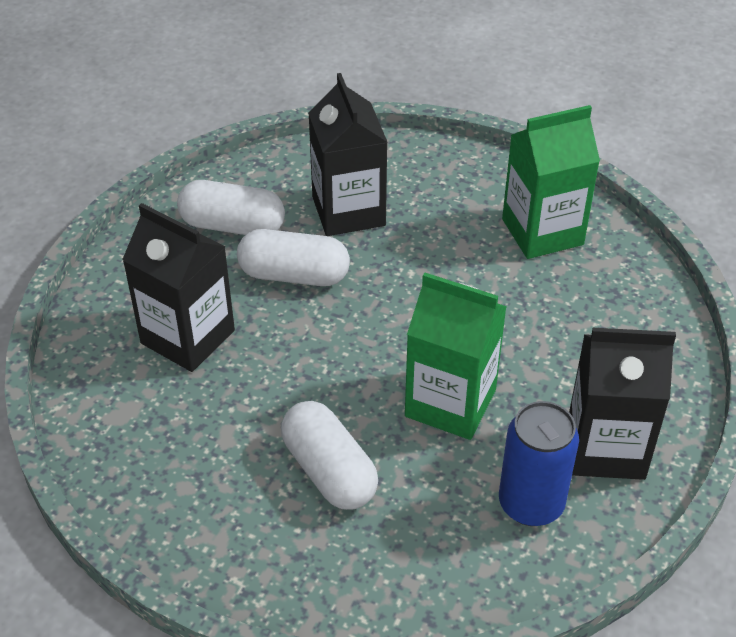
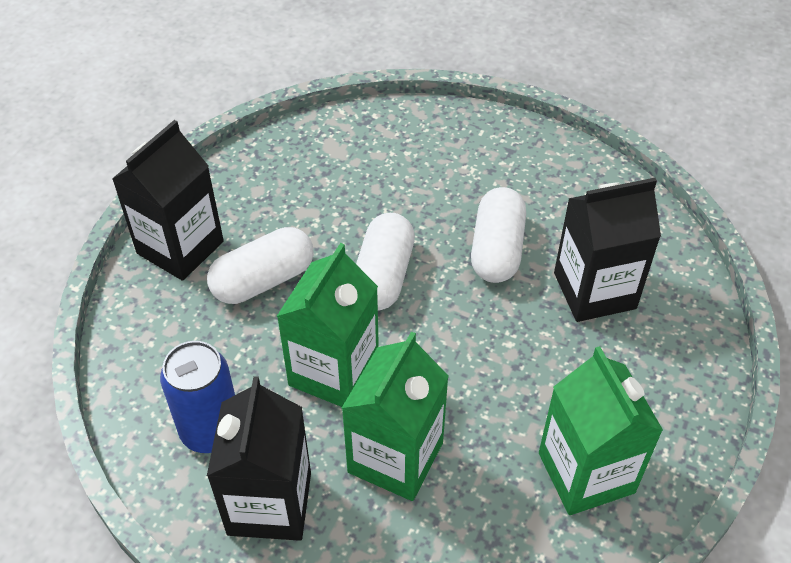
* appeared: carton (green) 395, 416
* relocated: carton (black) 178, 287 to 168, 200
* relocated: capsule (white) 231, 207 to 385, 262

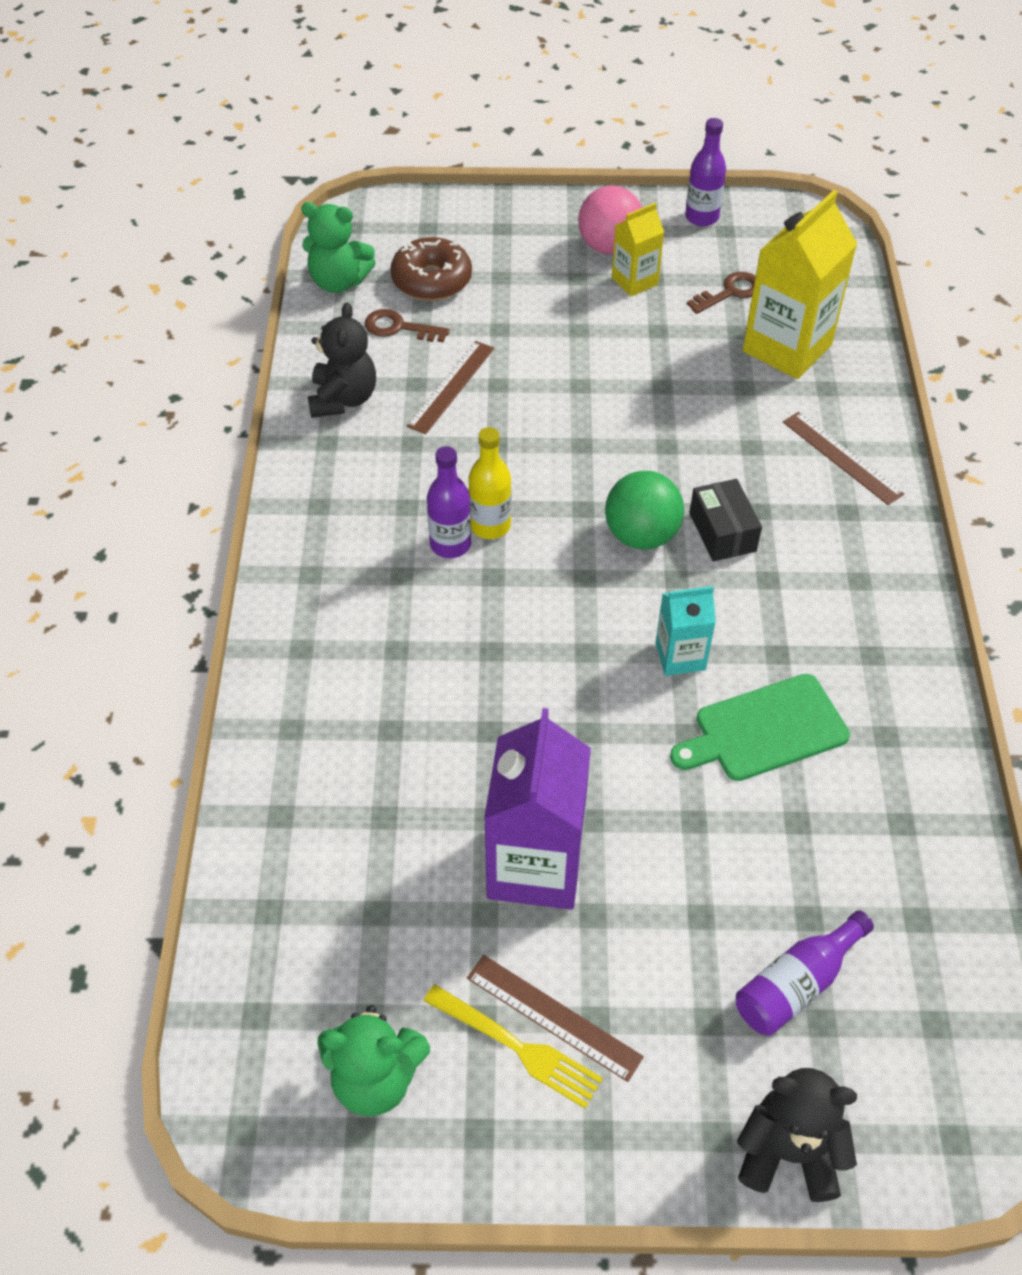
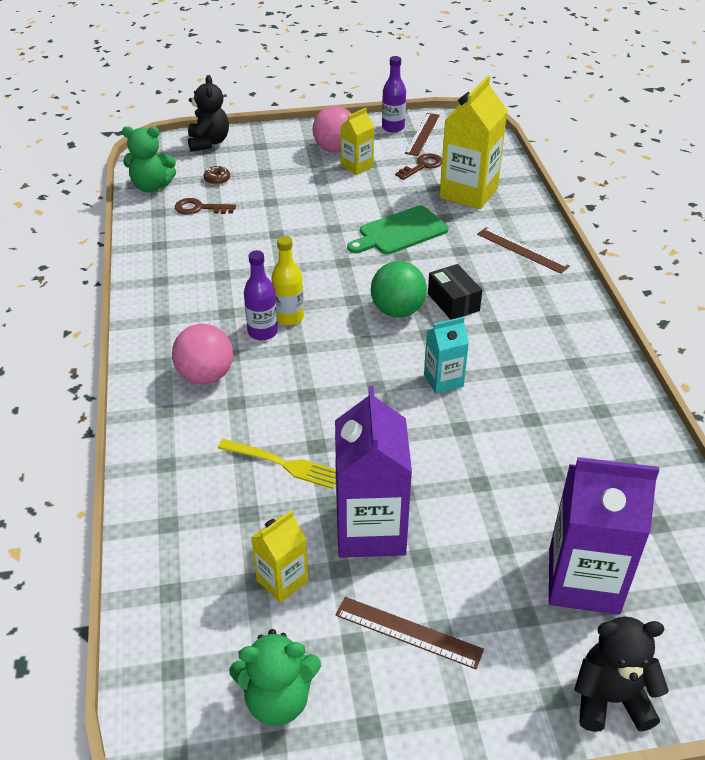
* appeared: ball (pink) 202, 354
* appeared: carton (yellow) 279, 556
* relocated: teddy bear (black) 342, 360 to 208, 113
* relocated: ruler (brown) 450, 387 to 422, 134
* relocated: fork (yellow) 513, 1046 to 277, 464
* relocated: cutting board (green) 760, 727 to 397, 230
* exchanged: bottle (purple) 805, 973 to carton (purple) 604, 536
* size: donut (brown) 431, 269 = 217, 175 x0.47

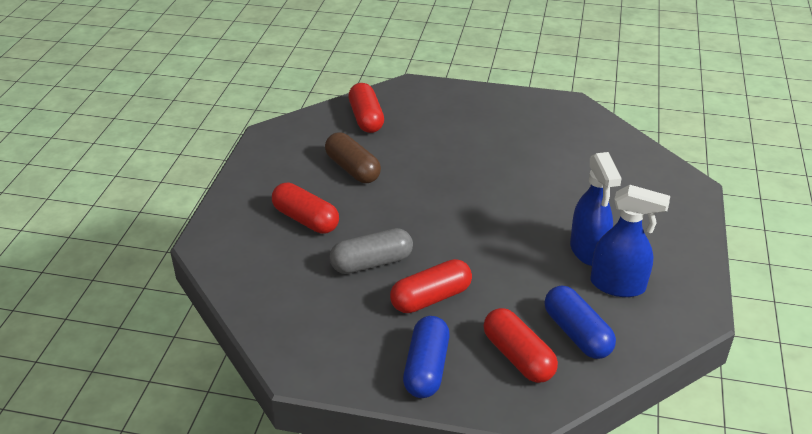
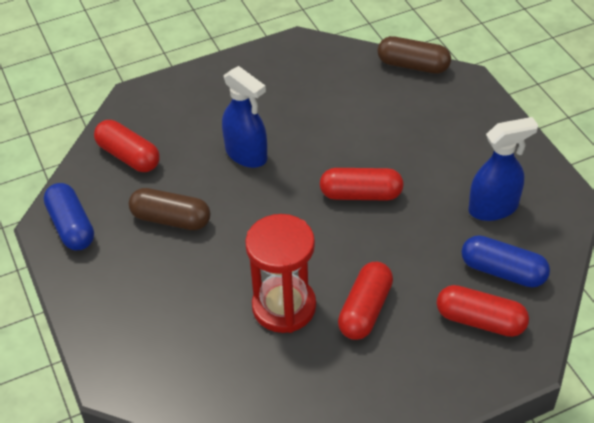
* appeared: capsule (brown) 414, 55
* relocated: capsule (red) 305, 208 to 362, 184
* relocated: capsule (blue) 426, 357 to 69, 216
* relocated: spray bottle (blue) 596, 209 to 244, 117
* exchanged: capsule (grey) 371, 251 to hourglass (red) 280, 273

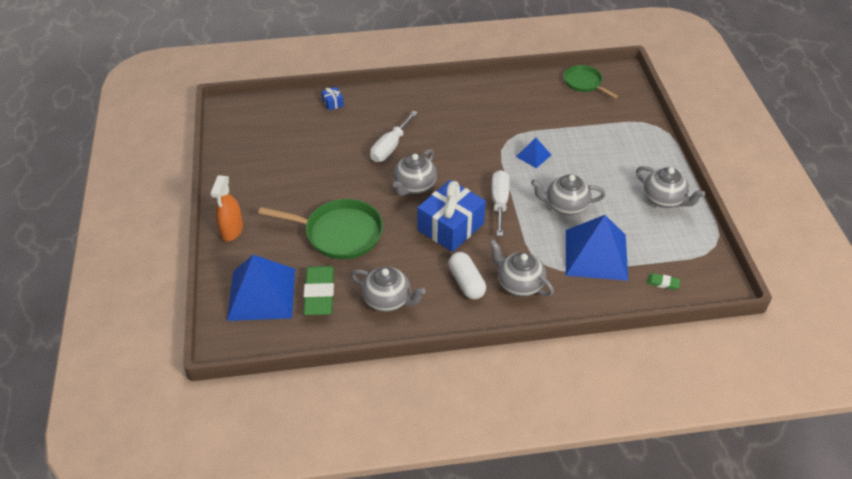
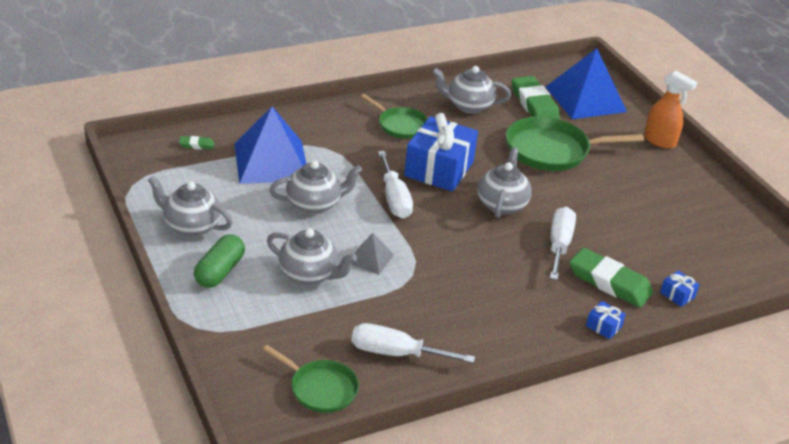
* appeared: capsule (green) 219, 261
* appeared: screwdriver (white) 413, 343
* appeared: eraser (green) 611, 278
* appeared: gift (blue) 606, 320
* relocated: teapot (grey) 521, 268 to 312, 257
* exchanged: capsule (white) 467, 275 to pan (green) 394, 116
* colour: pyramid (blue) 533, 153 to pyramid (grey) 373, 254
* spun: spray bottle (orange) 226, 208 = 670, 110 135 degrees clockwise

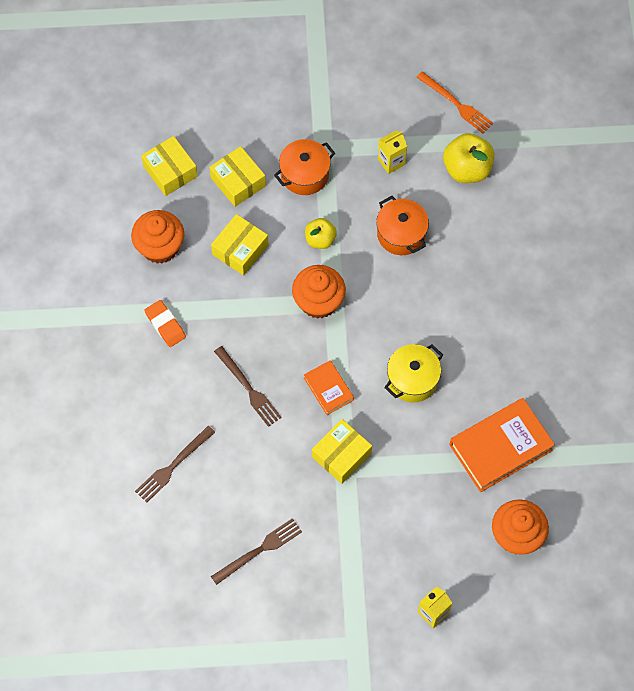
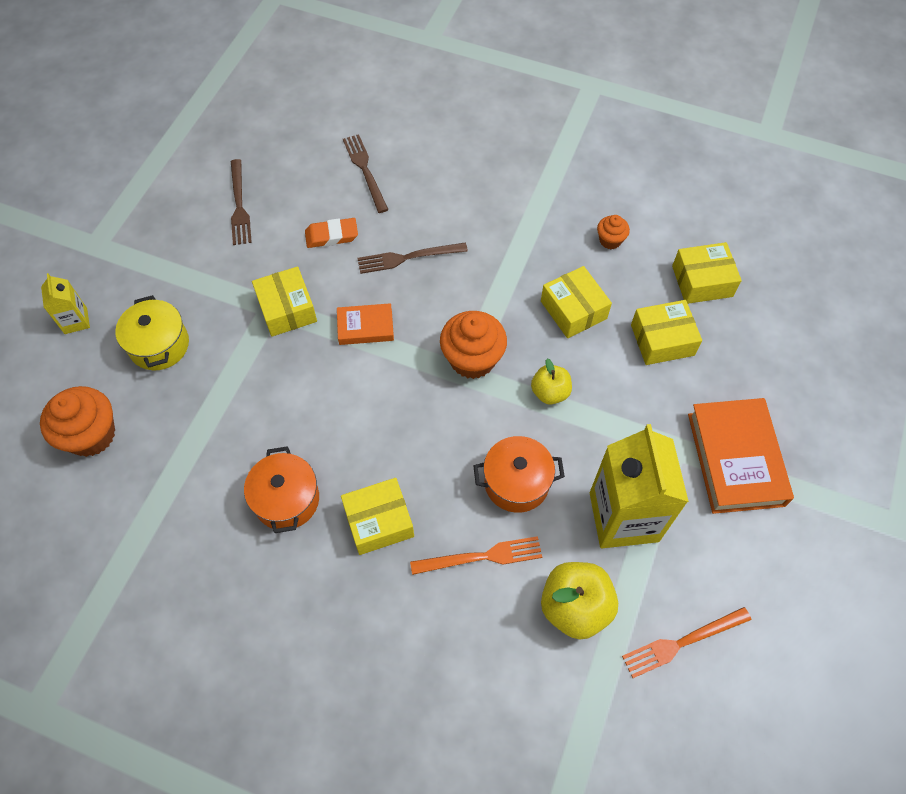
* appeared: box (yellow) 377, 516
* appeared: fork (orange) 476, 555
* relocated: eraser (orange) 165, 323 to 331, 233
* relocated: pot (orange) 304, 167 to 281, 489
* relocated: pot (yellow) 413, 373 to 152, 332
* relocated: book (orange) 502, 445 to 741, 456
* size: cupcake (orange) 157, 237 = 613, 232 x0.53
* size: carton (yellow) 392, 152 = 639, 486 x2.12

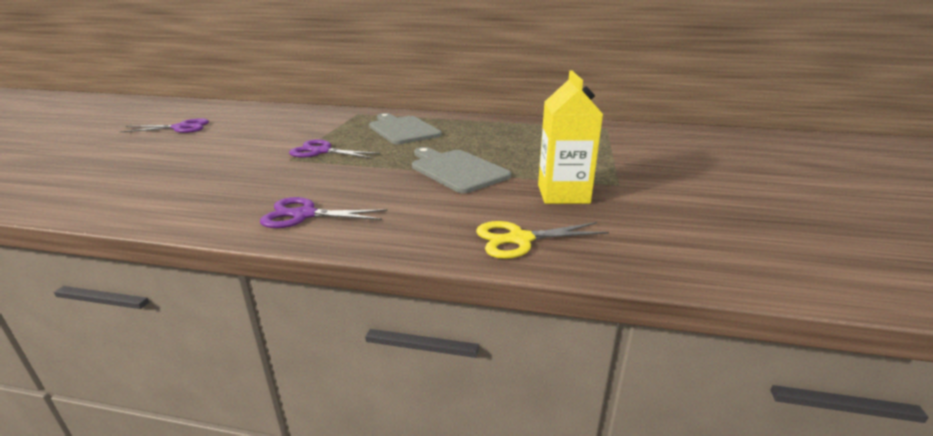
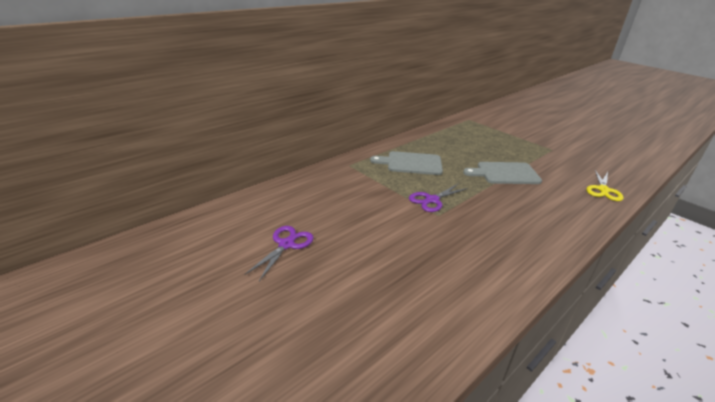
* missing: scissors (purple) 323, 212
* missing: carton (yellow) 570, 137

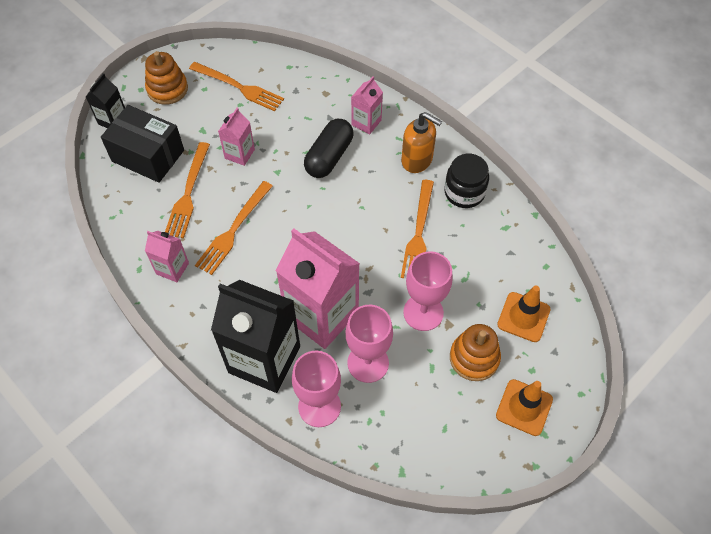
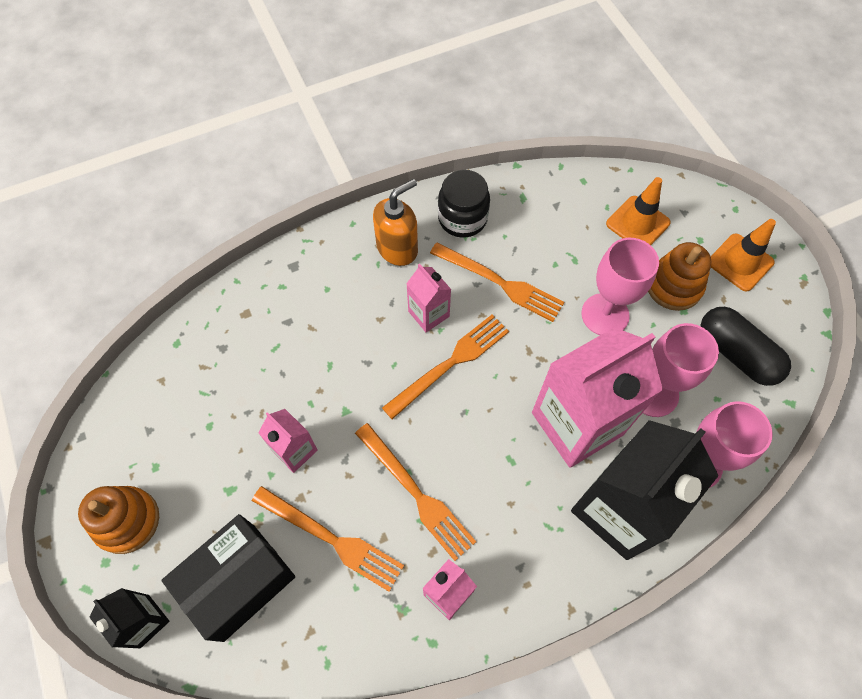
* relocated: fork (orange) 236, 86 to 445, 366
* relocated: capsule (black) 328, 148 to 746, 346
* relocated: carton (pink) 367, 105 to 428, 298

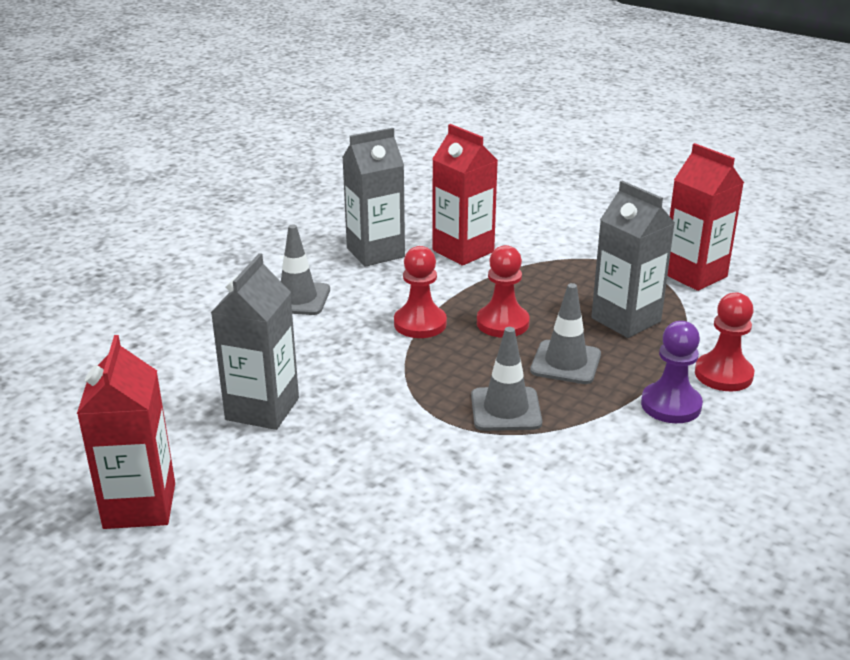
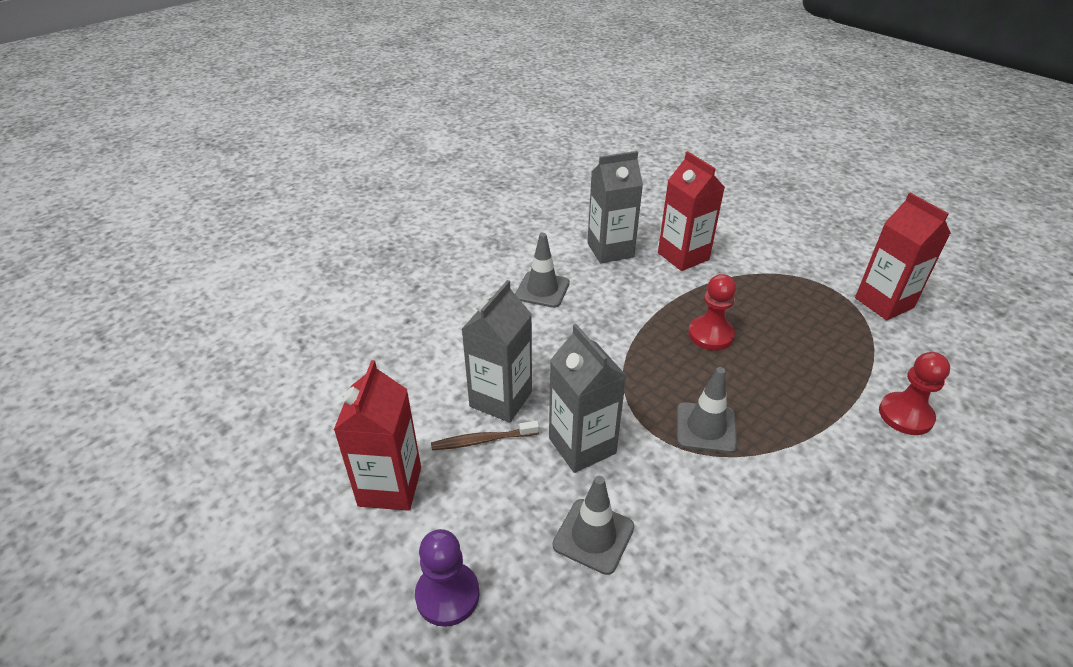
* missing: pawn (red) 420, 292
* appeared: toothbrush (brown) 485, 435
* relocated: traffic cone (grey) 565, 333 to 593, 525
* relocated: carton (grey) 633, 259 to 587, 398
* relocated: pawn (purple) 672, 372 to 447, 578

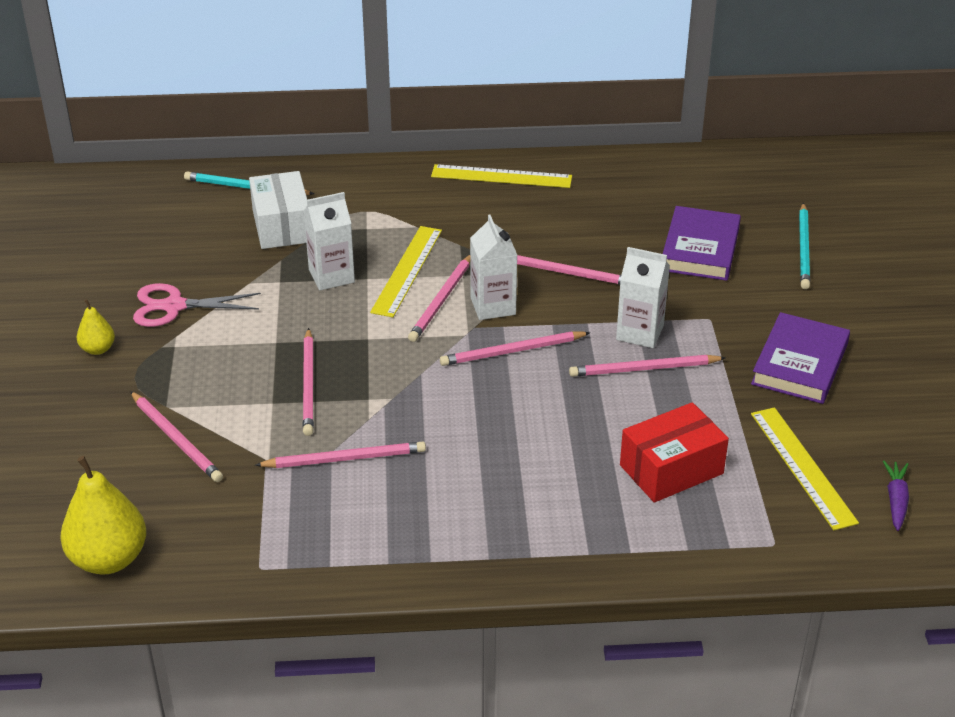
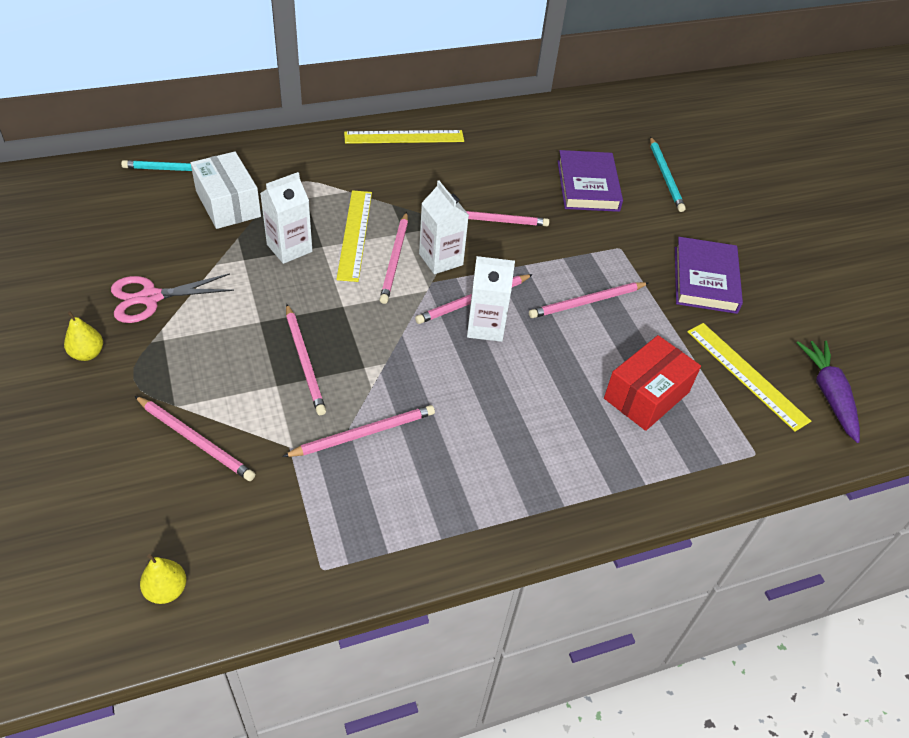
* relocated: carton (white) 643, 297 to 491, 299
* size: pear (yellow) 103, 515 = 163, 579 x0.52
* size: carrot (purple) 896, 496 = 828, 391 x1.57

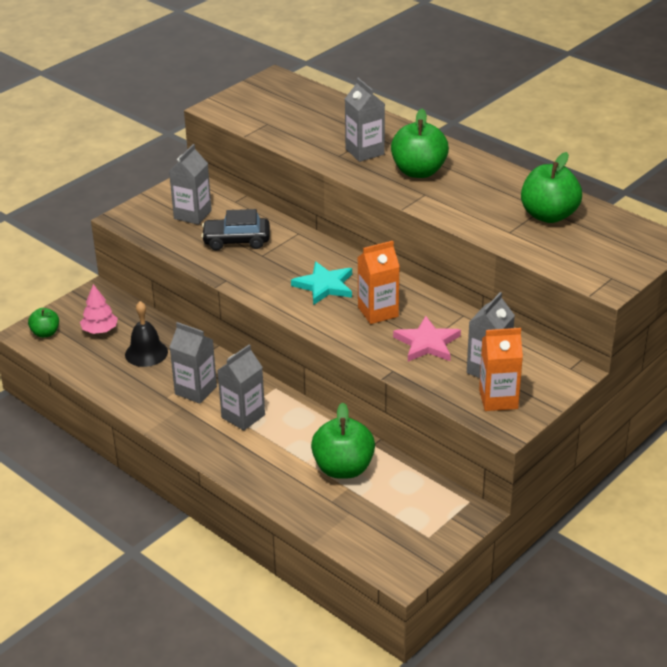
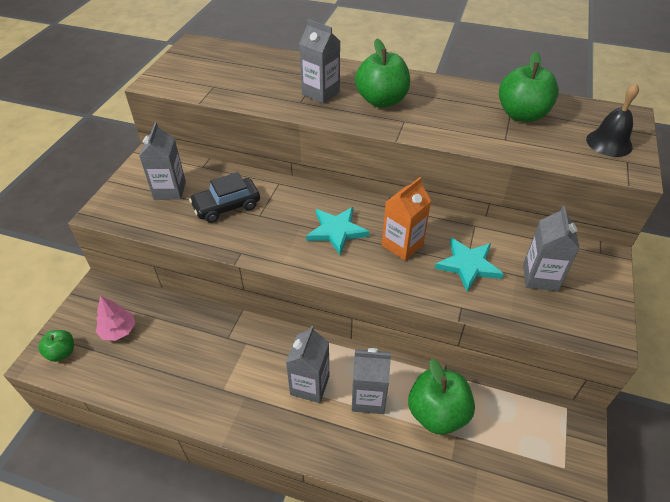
* missing: carton (orange) 501, 369
* relocated: bell (black) 146, 334 to 612, 120
* relocated: carton (grey) 193, 363 to 371, 381
* colour: star (pink) 427, 338 to star (turquoise) 469, 265

